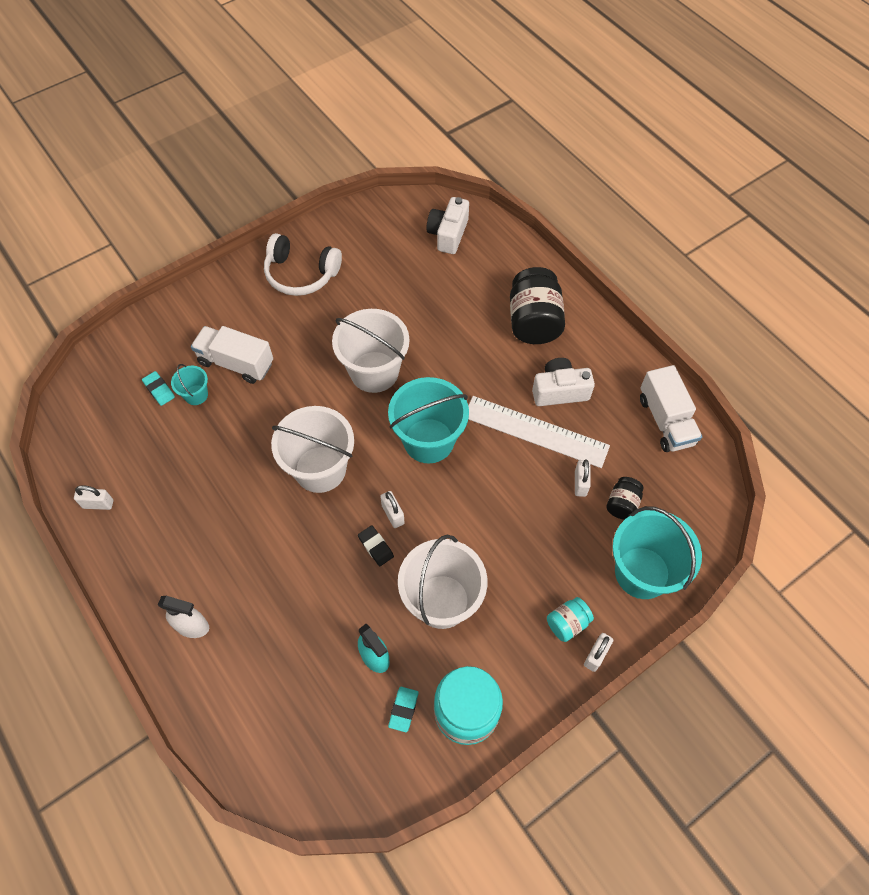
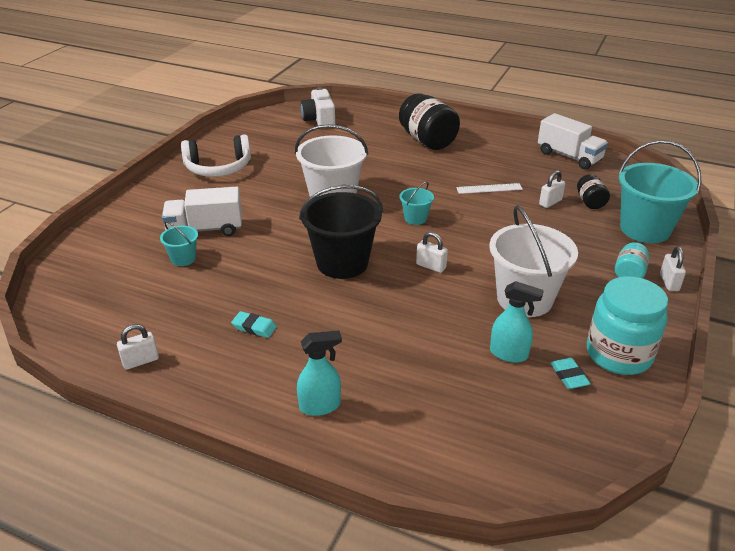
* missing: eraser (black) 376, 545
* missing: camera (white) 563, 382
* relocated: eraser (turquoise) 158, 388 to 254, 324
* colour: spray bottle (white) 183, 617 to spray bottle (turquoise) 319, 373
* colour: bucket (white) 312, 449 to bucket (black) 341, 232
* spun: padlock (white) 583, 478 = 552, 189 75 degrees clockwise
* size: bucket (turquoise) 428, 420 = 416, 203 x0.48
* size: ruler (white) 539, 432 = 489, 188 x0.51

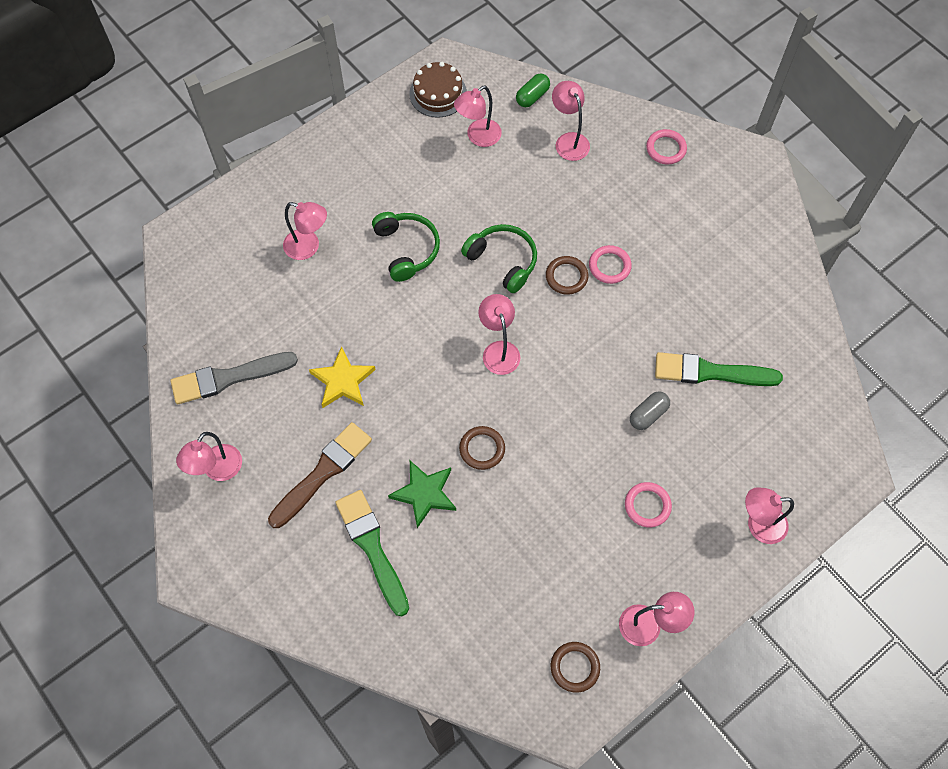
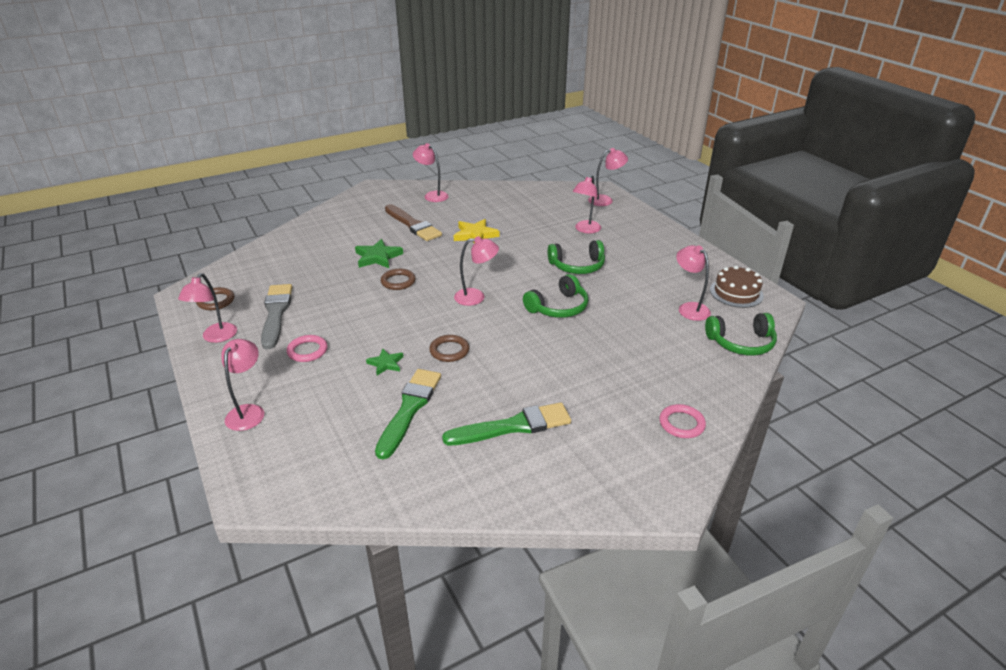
* missing: ring (pink) 610, 264
* relocated: brush (grey) 234, 378 to 276, 316
* relocated: brush (green) 372, 553 to 506, 423
* relocated: ring (brown) 567, 275 to 449, 348
* relocated: lamp (pink) 571, 121 to 608, 177
* exchanged: capsule (green) 533, 90 to headphones (green) 741, 334
* exchanged: capsule (grey) 650, 410 to star (green) 384, 362

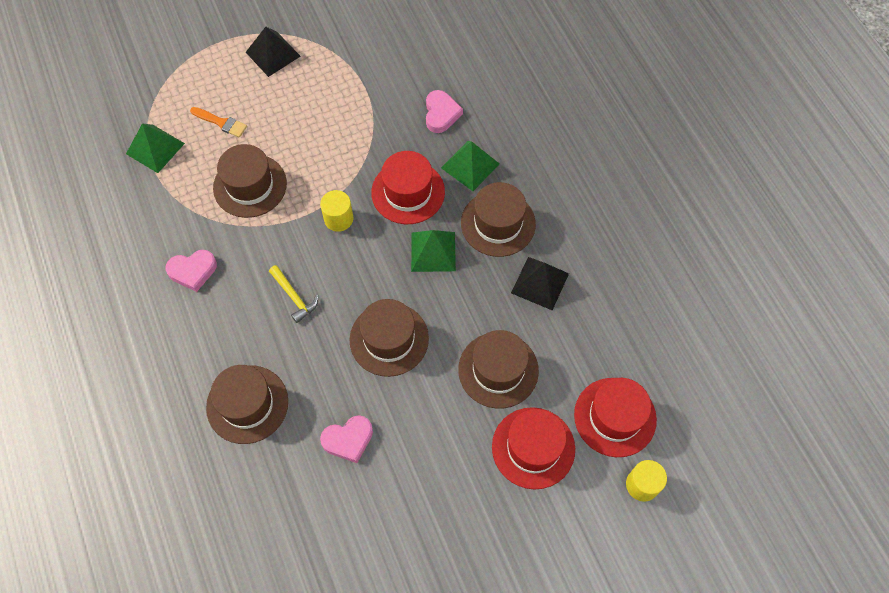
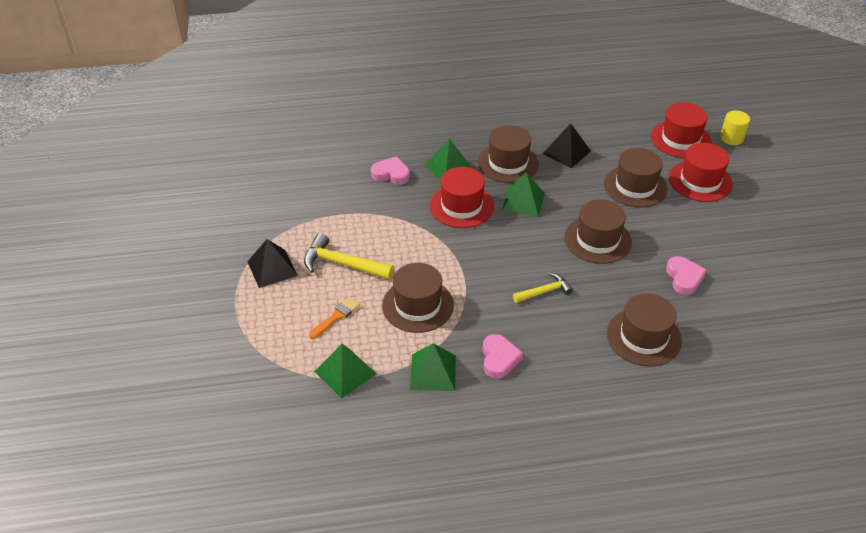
* missing: cylinder (yellow) 336, 211
* appeared: hammer (yellow) 349, 256
* appeared: pyramid (green) 433, 367

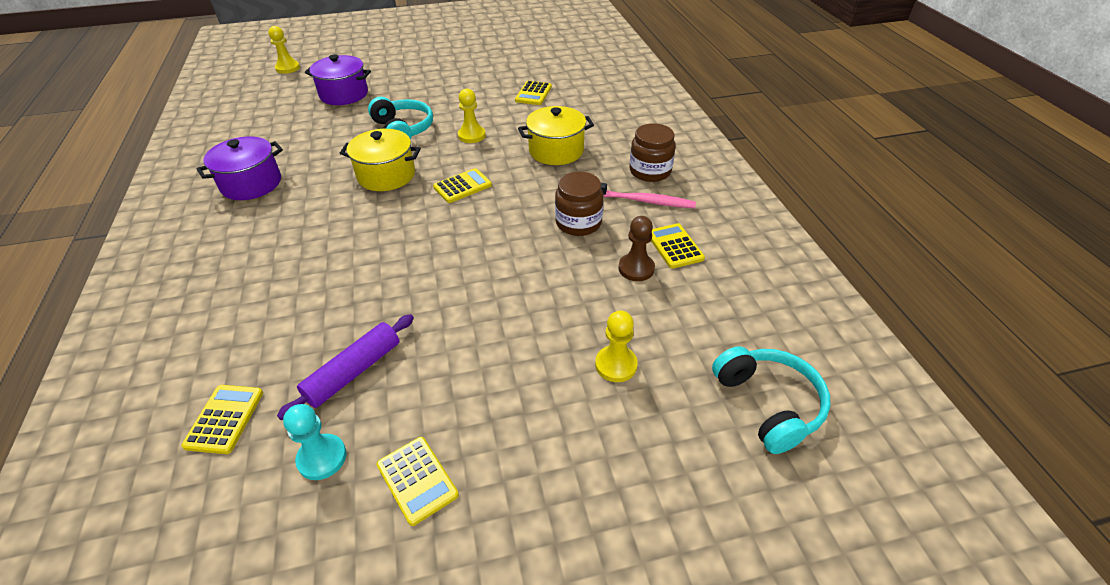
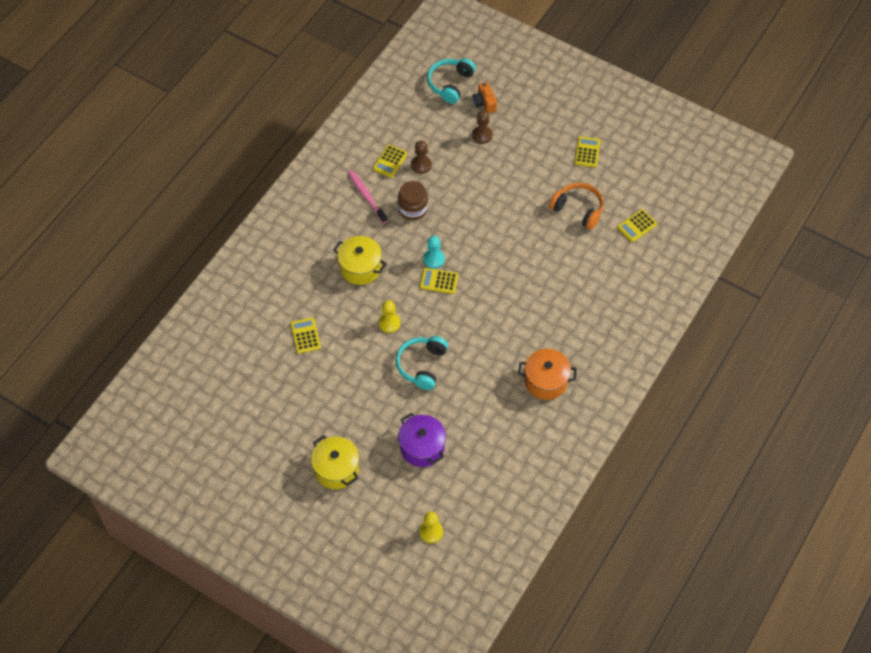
* missing: jar (brown) 653, 152
* appeared: camera (orange) 484, 97
* relocated: pawn (turquoise) 315, 442 to 434, 252
* relocated: pot (yellow) 380, 160 to 335, 462
* exchanged: rolling pin (purple) 345, 367 to headphones (orange) 576, 206
* colour: pot (purple) 240, 168 to pot (orange) 547, 374
* colour: pawn (yellow) 616, 346 to pawn (brown) 482, 127
* spun: calculator (yellow) 533, 93 = 306, 335 75 degrees counterclockwise

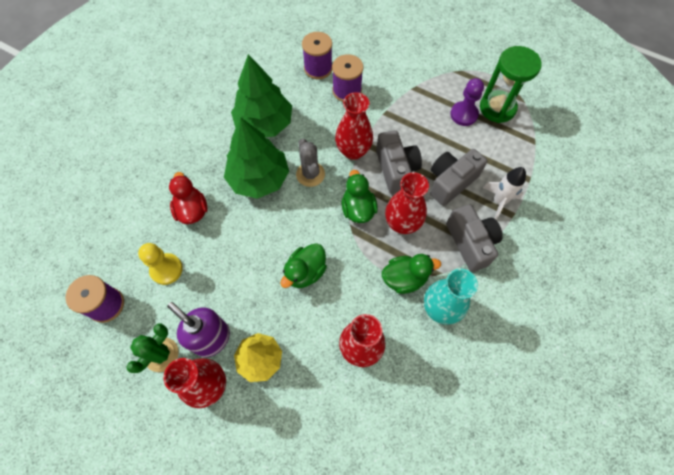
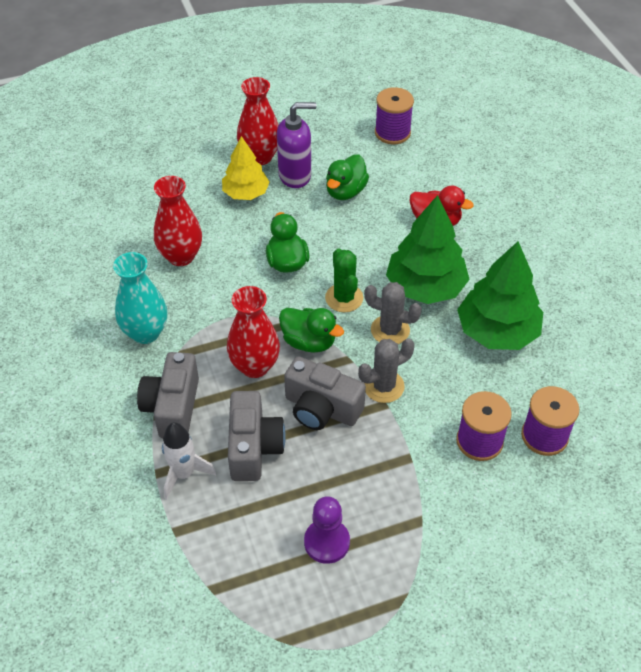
* missing: pawn (yellow) 160, 264
* missing: hourglass (green) 511, 84
* relocated: cactus (green) 153, 348 to 344, 280
* relocated: duck (green) 411, 274 to 347, 177
* exchanged: vase (red) 354, 126 to cactus (grey) 386, 371
* spun: camera (grey) 474, 238 = 168, 395 75 degrees clockwise

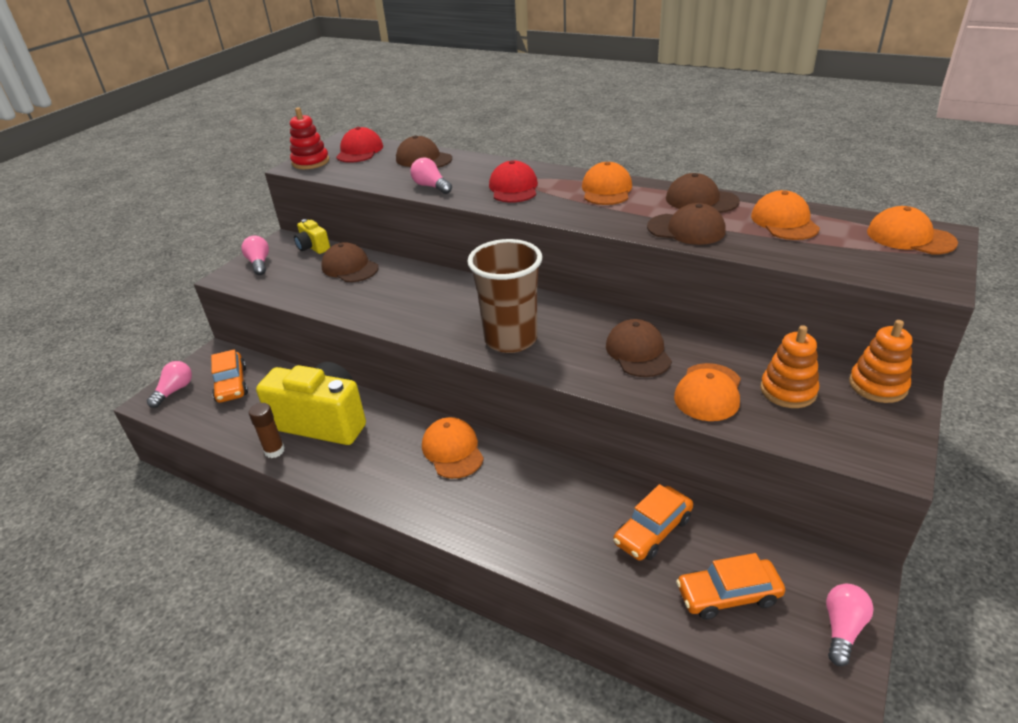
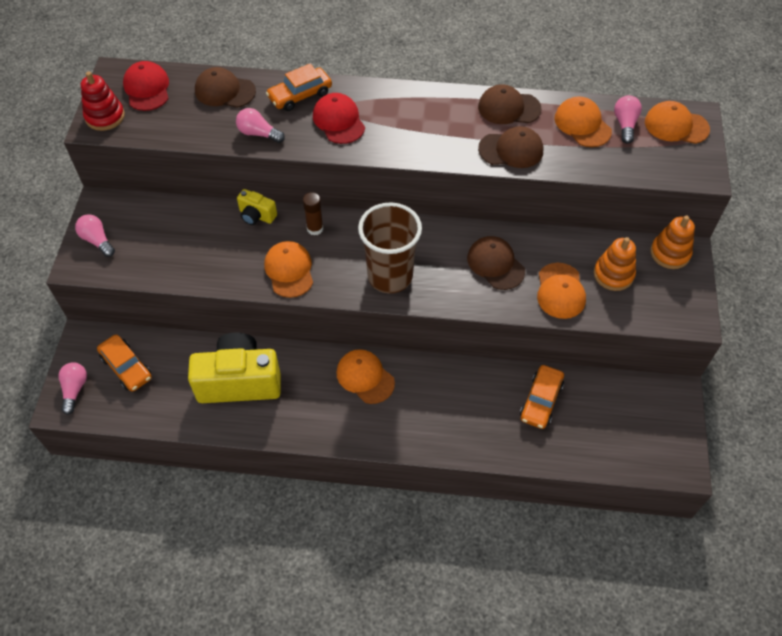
* missing: cap (brown) 350, 262
* relocated: glue stick (brown) 267, 430 to 313, 214
* relocated: camera (yellow) 312, 236 to 257, 207
* relocated: cap (orange) 607, 183 to 288, 269
* relocated: car (orange) 730, 586 to 299, 87
* relocated: light bulb (pink) 850, 625 to 628, 119

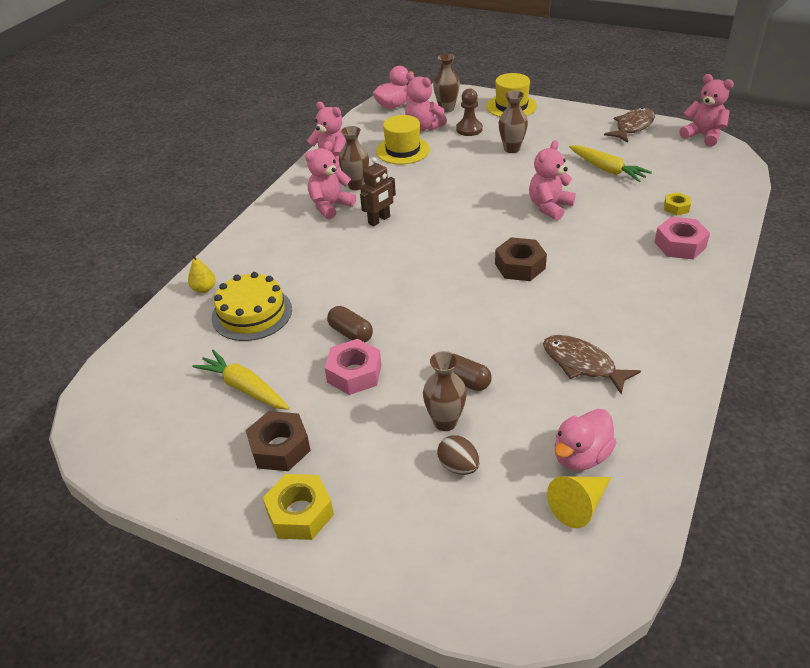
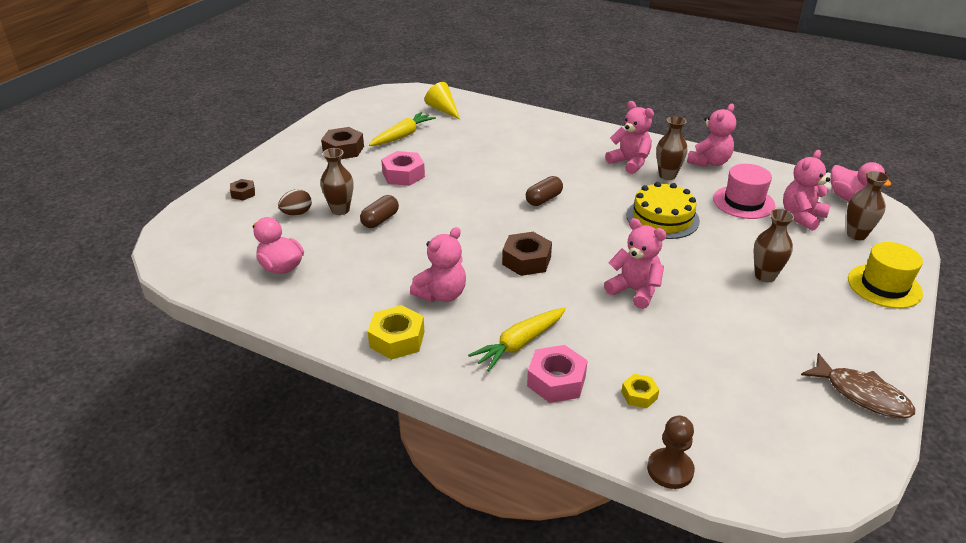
* missing: pear (yellow) 201, 273
* missing: robot (brown) 378, 191
* missing: fish (brown) 592, 365
* appeared: nut (brown) 242, 190
* relocated: cake (yellow) 252, 306 to 663, 210
* relocated: nut (yellow) 298, 507 to 396, 332
* relocated: capsule (brown) 350, 324 to 544, 191
* relocated: pawn (brown) 469, 112 to 671, 452
* relocated: cone (yellow) 579, 502 to 442, 101
* relocated: carrot (yellow) 610, 163 to 517, 339
* relocated: teddy bear (pink) 707, 110 to 438, 264
* colour: hat (yellow) 403, 139 to hat (pink) 744, 191

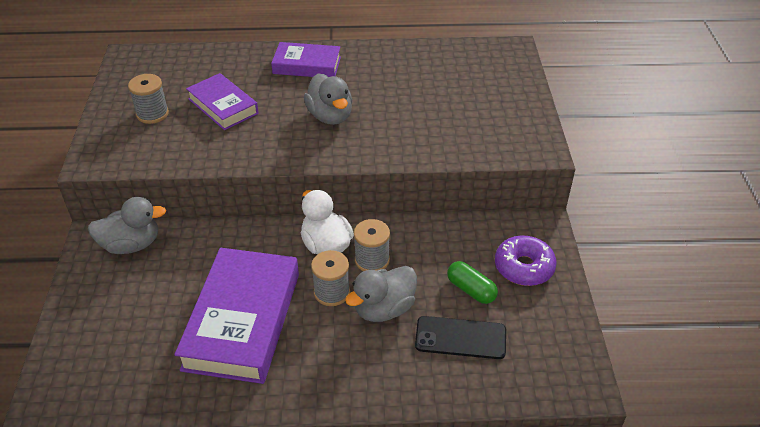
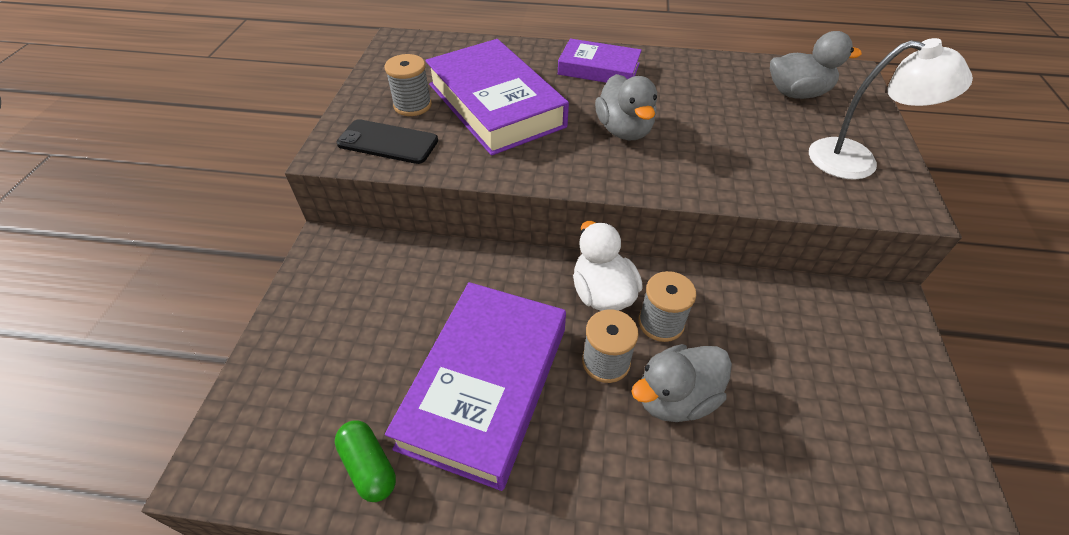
* missing: donut (purple) 526, 260
* appeared: lamp (white) 891, 109
* relocated: duck (grey) 127, 225 to 816, 65
* relocated: phone (black) 460, 337 to 387, 141
* relocated: capsule (green) 472, 282 to 365, 461
* size: book (purple) 222, 101 = 497, 97 x1.72

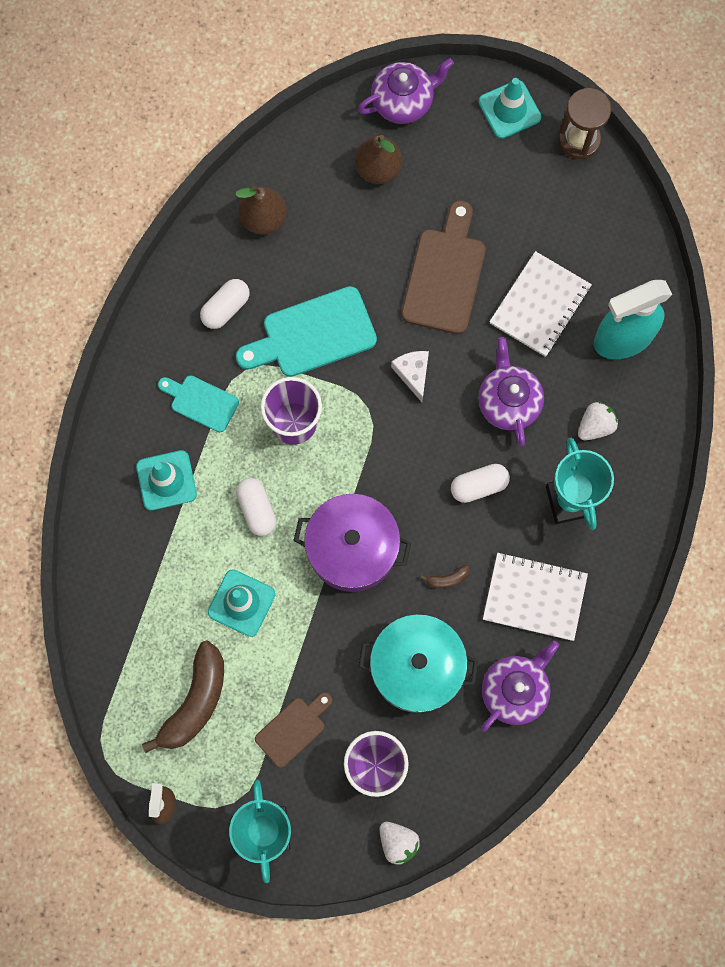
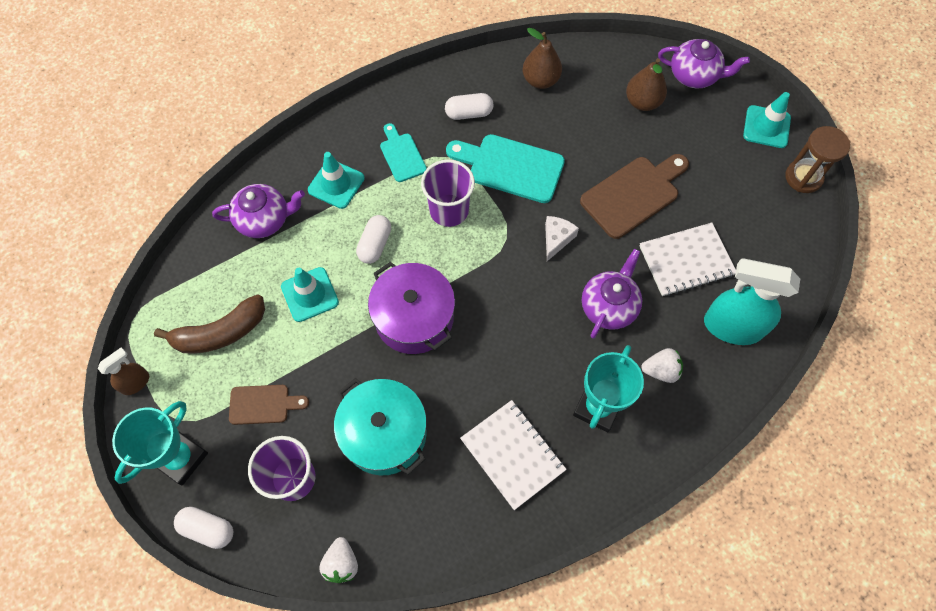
* missing: banana (brown) 445, 577
* relocated: strawberry (white) 400, 843 to 338, 560
* relocated: capsule (white) 480, 483 to 203, 528
* relocated: teapot (purple) 520, 686 to 258, 211

